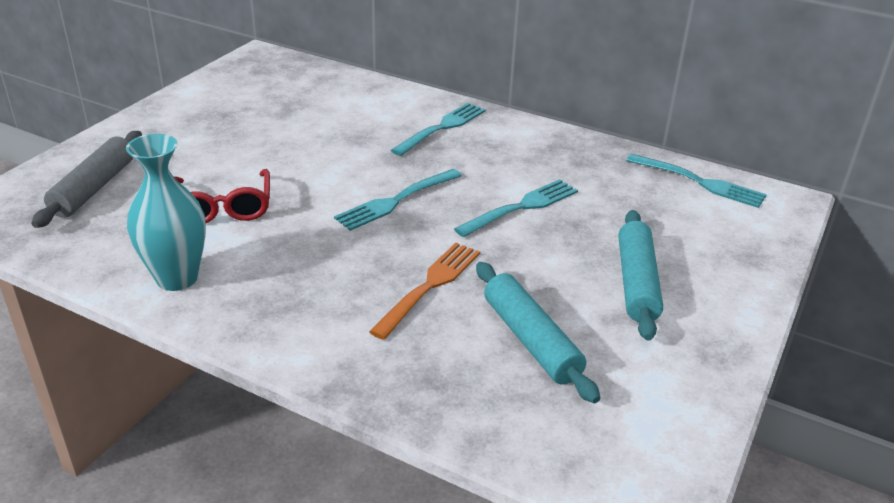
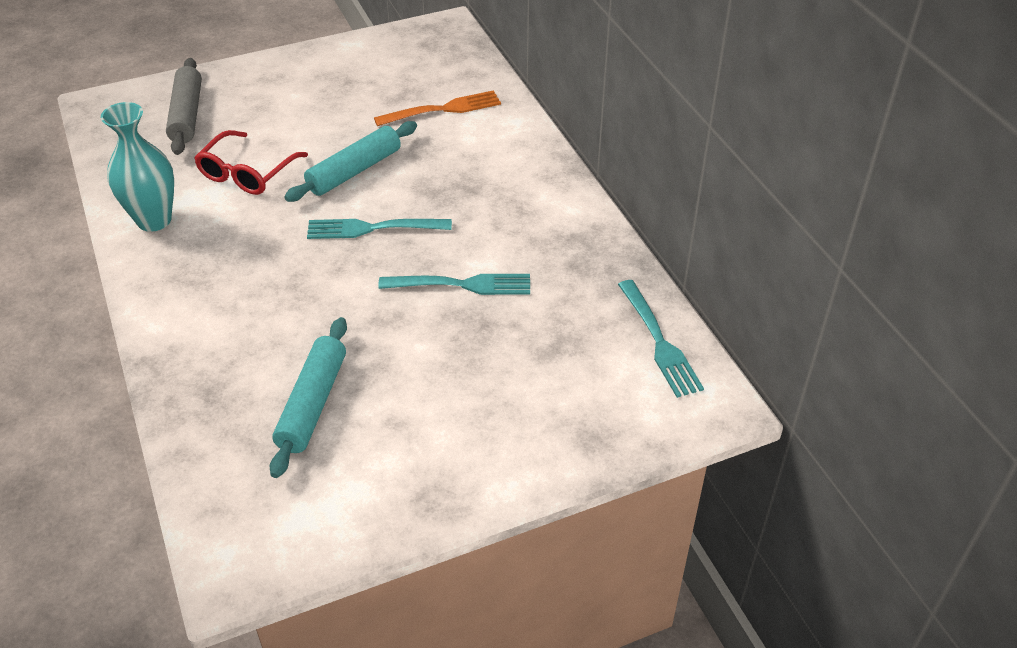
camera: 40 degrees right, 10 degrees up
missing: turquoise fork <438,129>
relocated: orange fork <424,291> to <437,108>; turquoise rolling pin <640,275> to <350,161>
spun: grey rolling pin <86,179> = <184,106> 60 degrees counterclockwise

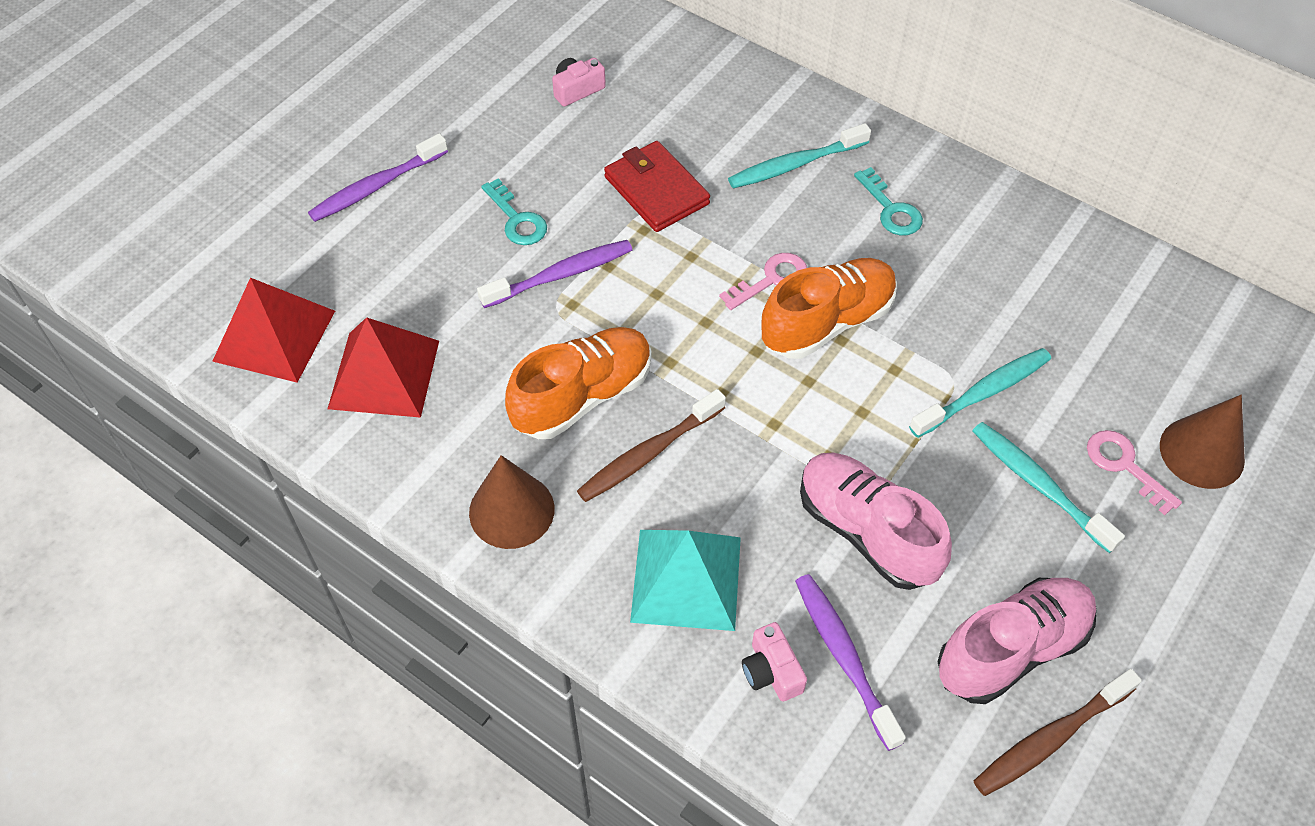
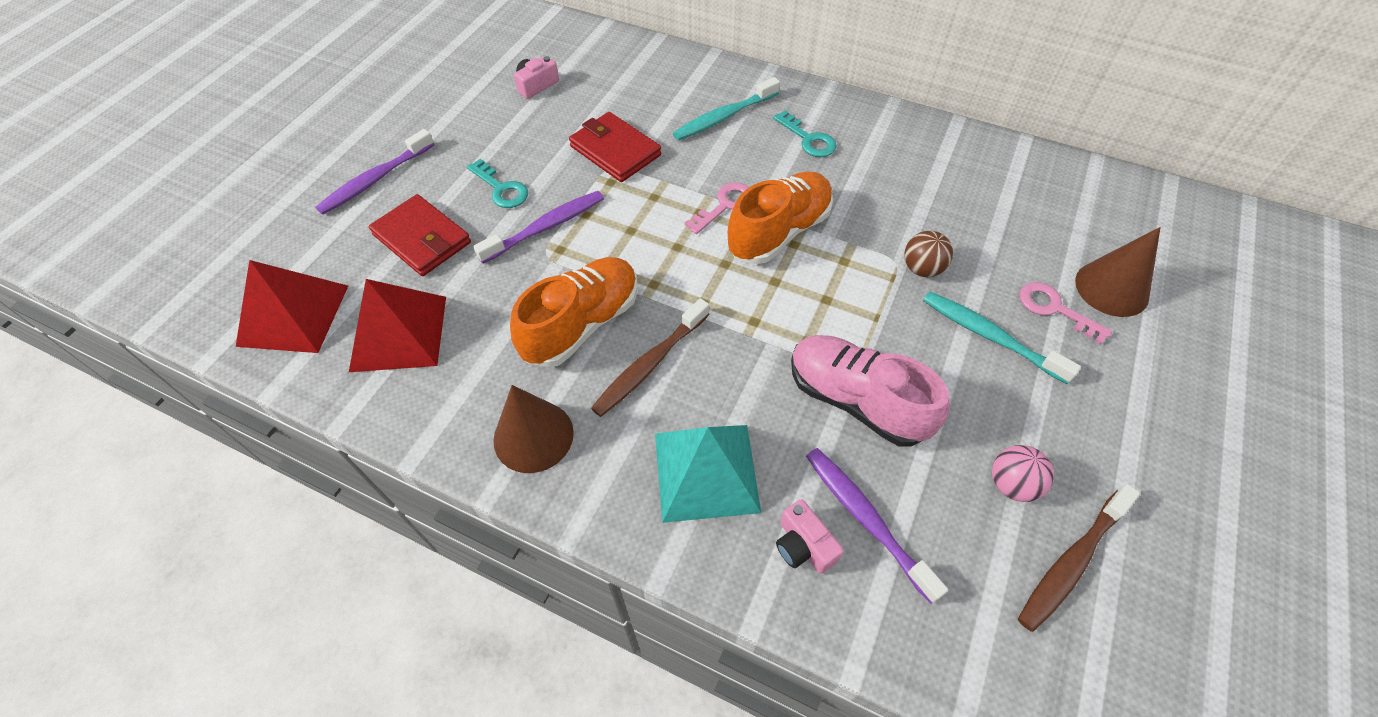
camera: 10 degrees left, 0 degrees up
appeared: red wallet <420,235>
exchanged: turquoise toothbrush <980,393> to brown ball <928,254>; pink shoe <1017,641> to pink ball <1023,473>

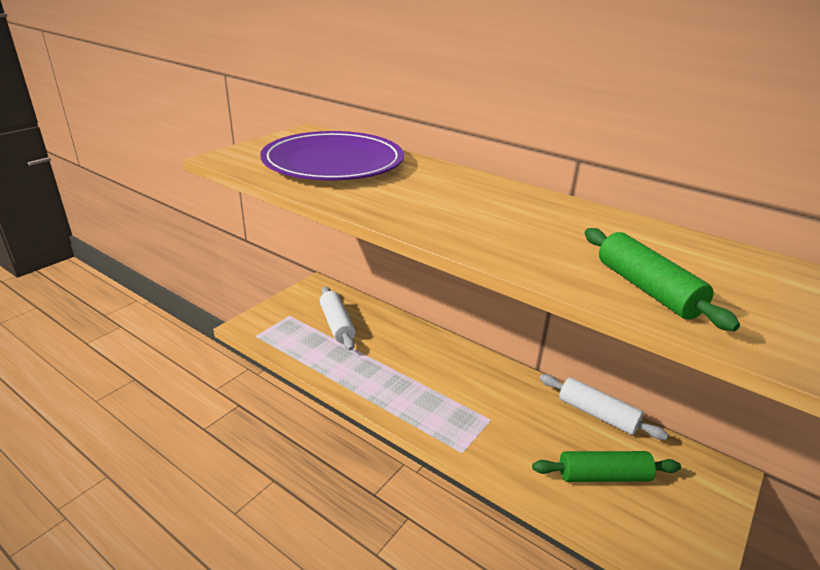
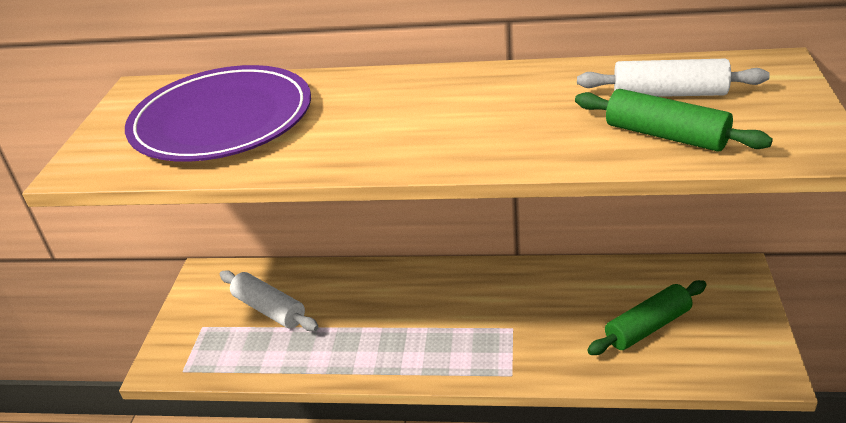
camera: 25 degrees left, 5 degrees up
relocated: white rolling pin <604,407> to <673,78>

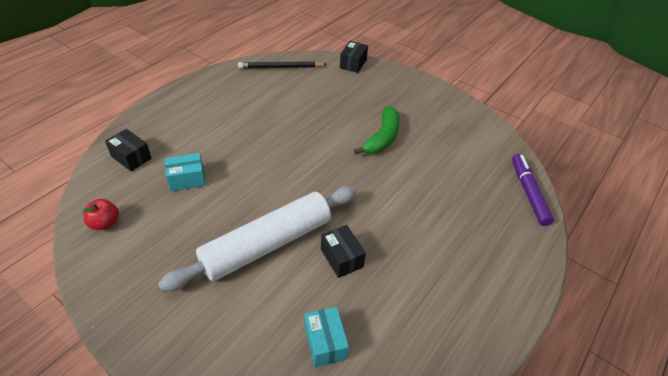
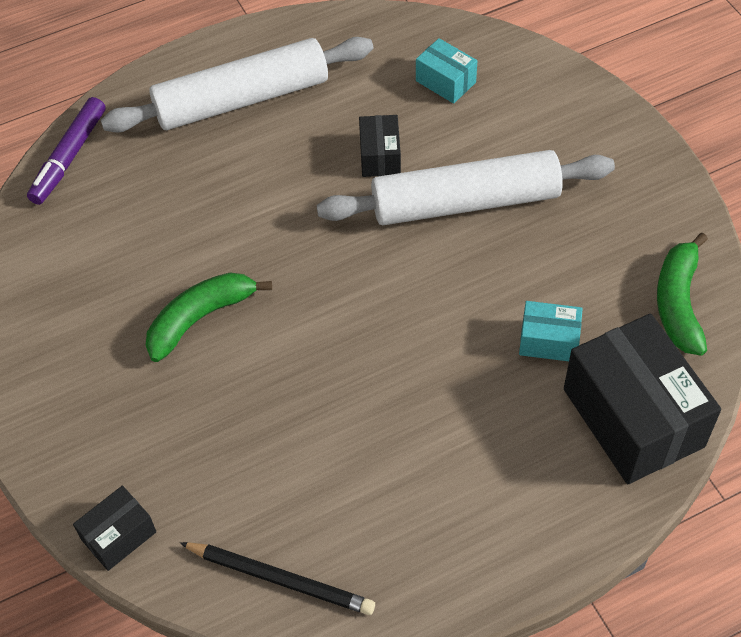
camera: 150 degrees left, 10 degrees up
appeared: white rolling pin <237,85>
exchanged: red apple <100,214> to green banana <682,294>
spun: turquoise box <327,337> = <446,71> 60 degrees counterclockwise
size: black box <128,150> = <642,399> x2.08

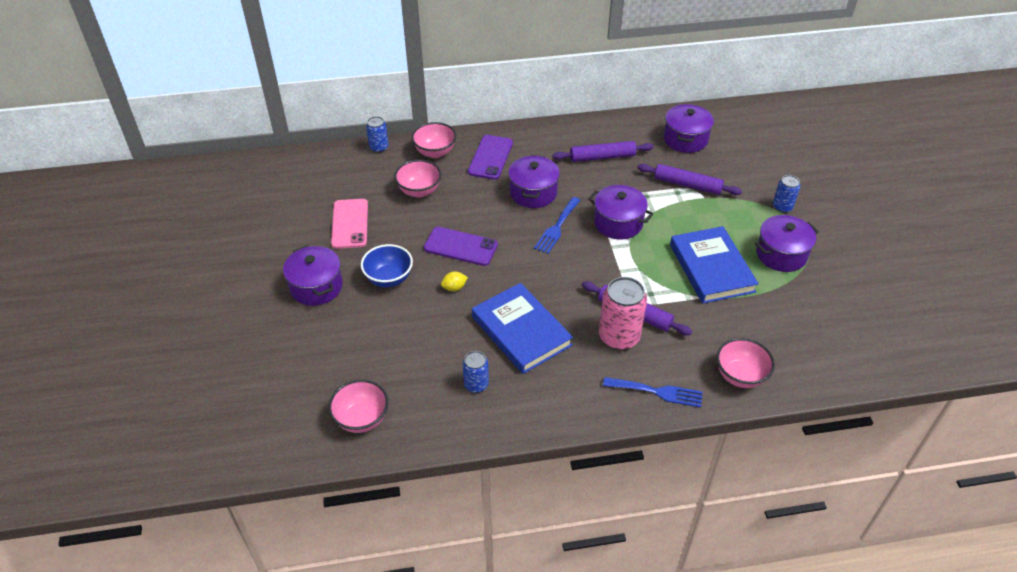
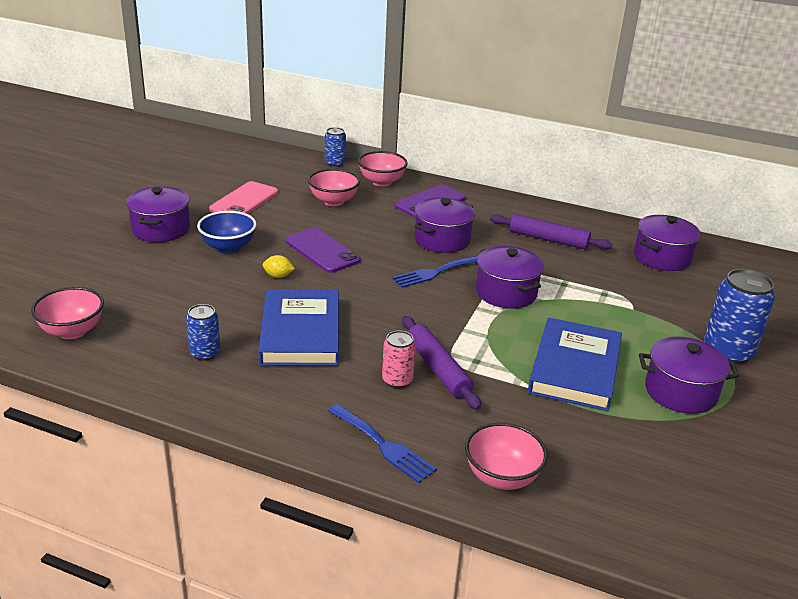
camera: 30 degrees right, 15 degrees down
missing: purple rolling pin <689,179>
size: pink can <623,313> = <399,359> x0.57; blue can <787,194> = <739,316> x1.75

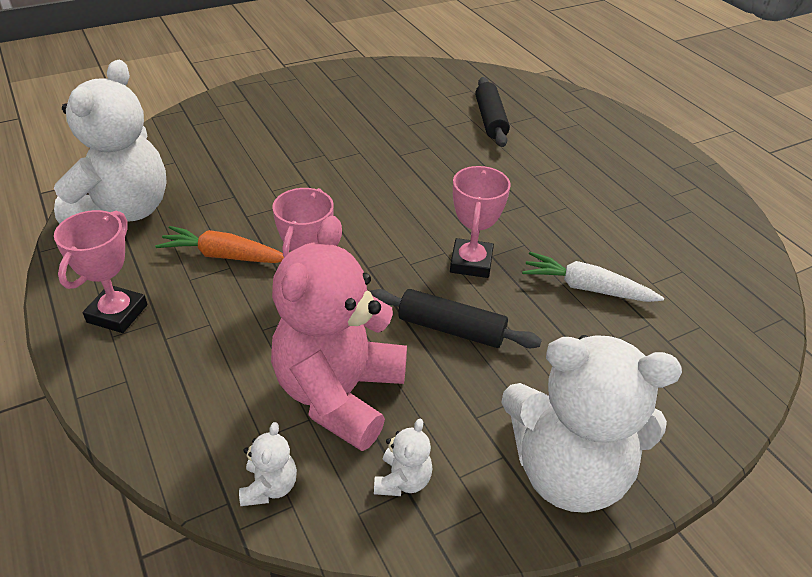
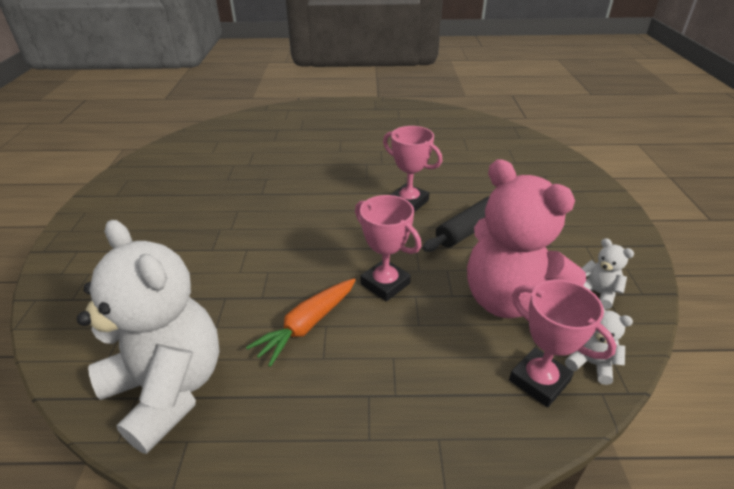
camera: 60 degrees left, 5 degrees down
missing: black rolling pin <492,112>; white teddy bear <591,424>; white carrot <593,277>
relocated: pink trophy <100,271> to <563,343>

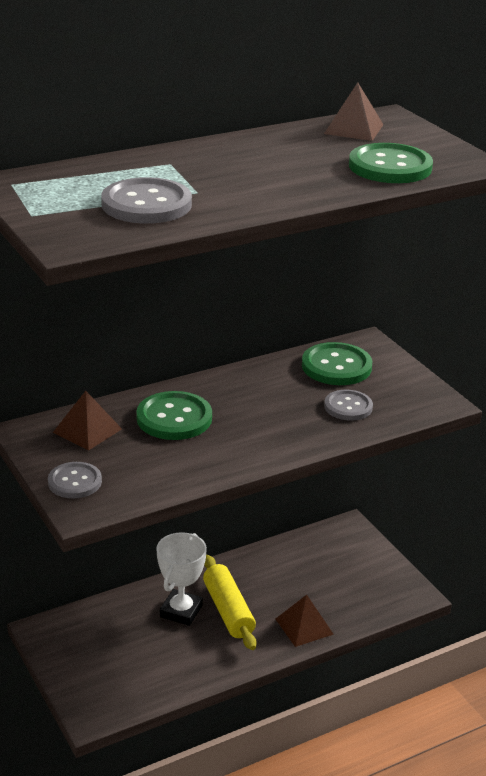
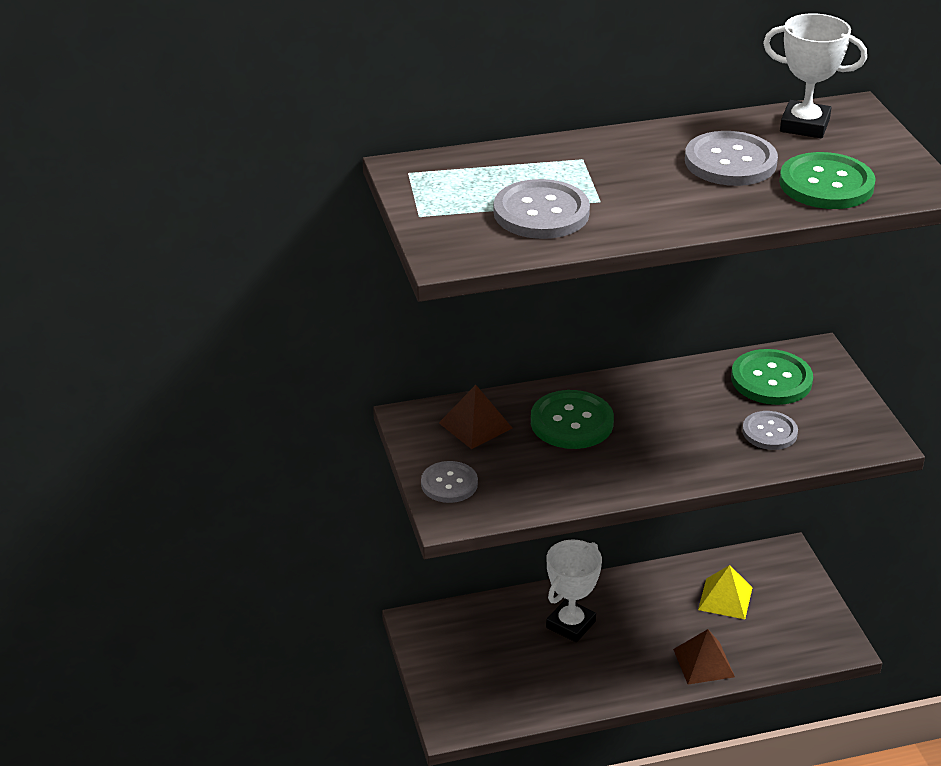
camera: 15 degrees right, 5 degrees up
missing: yellow rolling pin <230,602>
appeared: grey button <731,158>; yellow pyramid <725,592>
exchanged: brown pyramid <354,111> to white trophy <815,76>

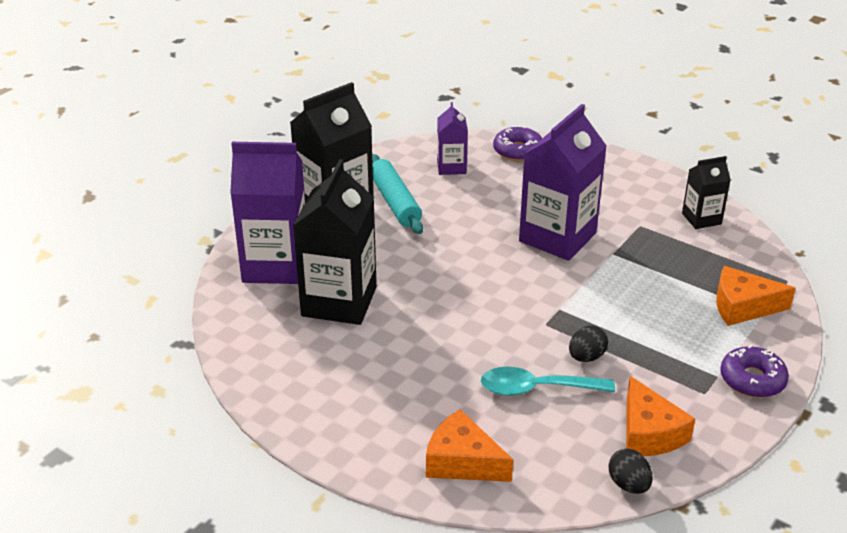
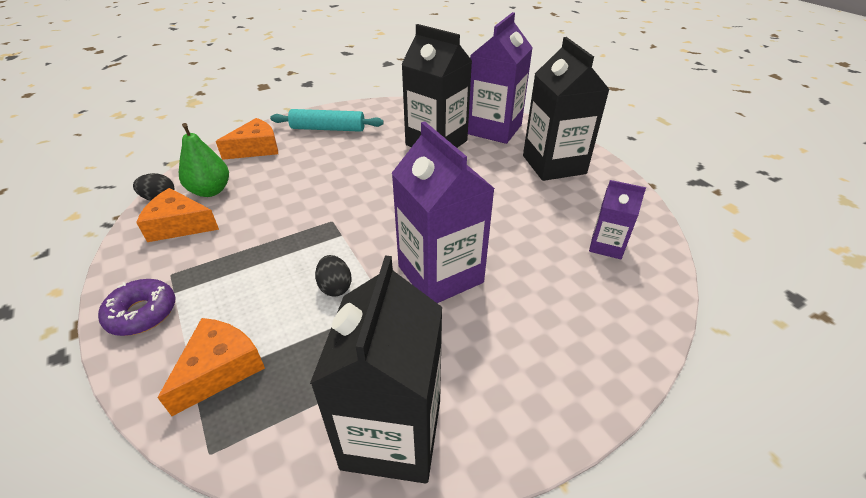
camera: 115 degrees right, 5 degrees up
missing: turquoise spoon <548,381>; purple donut <517,143>
appeared: green pear <204,160>
relocated: turquoise rolling pin <397,194> to <327,120>; black egg <588,343> to <333,276>
size: black carton <706,192> = <376,369> x1.91

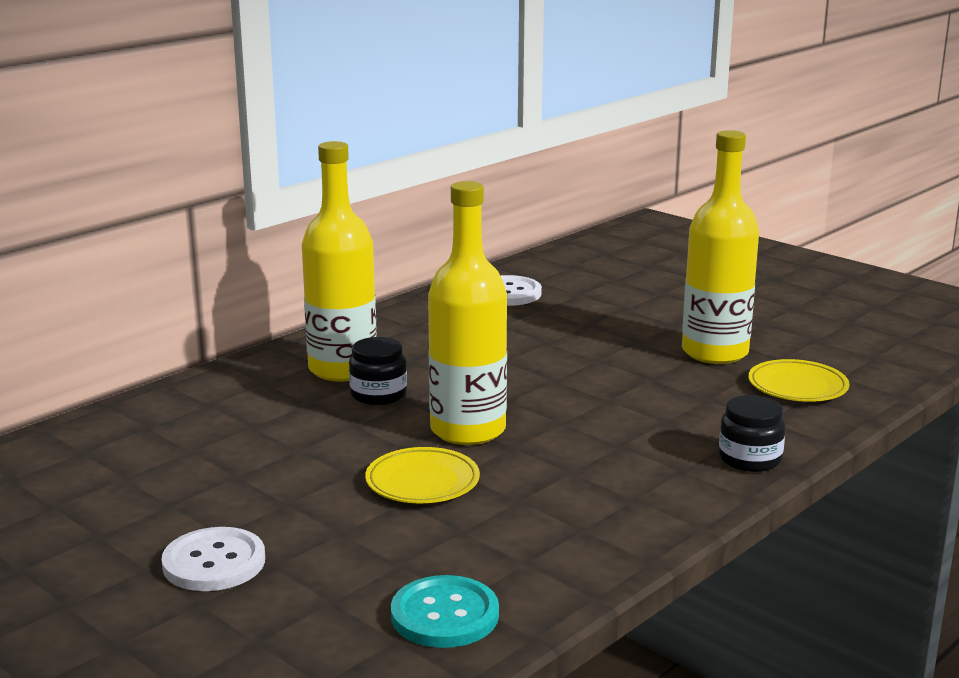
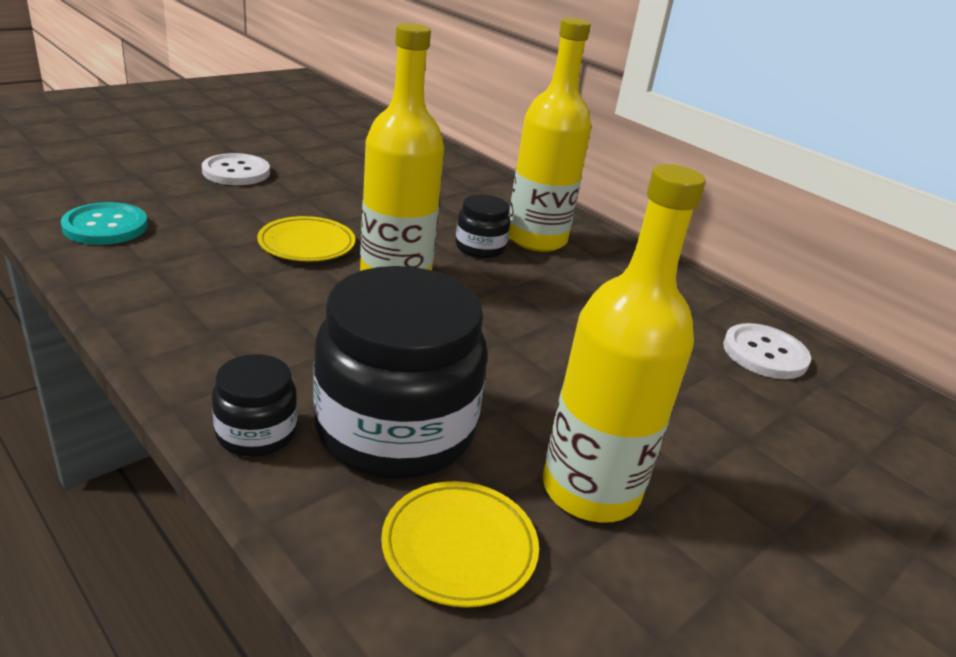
camera: 90 degrees right, 10 degrees up
appeared: black jar <400,372>

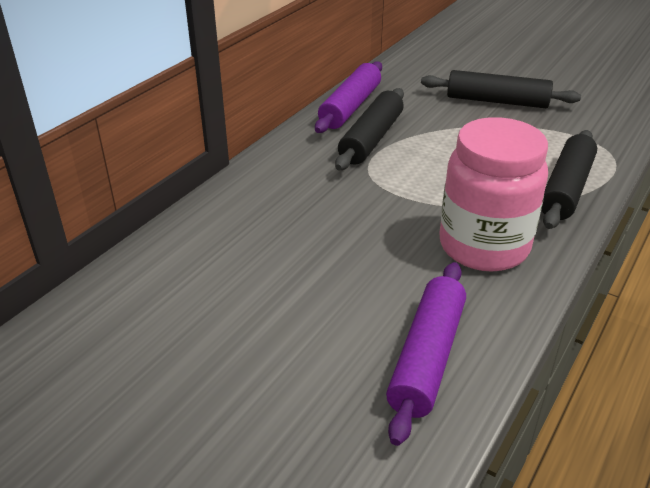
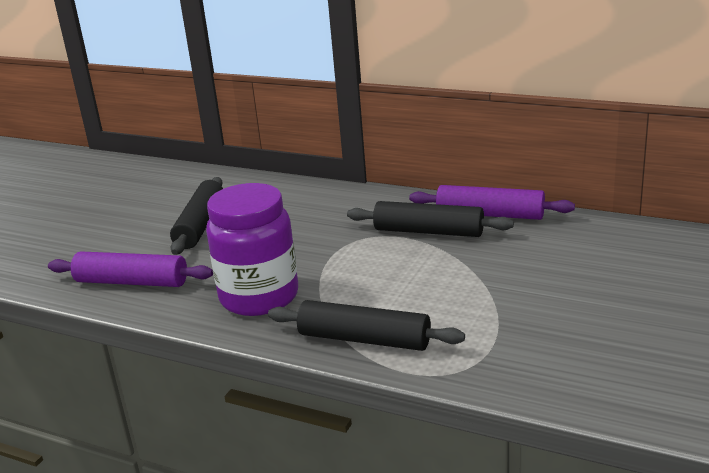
camera: 85 degrees right, 10 degrees down
relocated: black rolling pin <501,89> to <196,216>
colour: pink jar <493,194> to purple jar <252,249>

